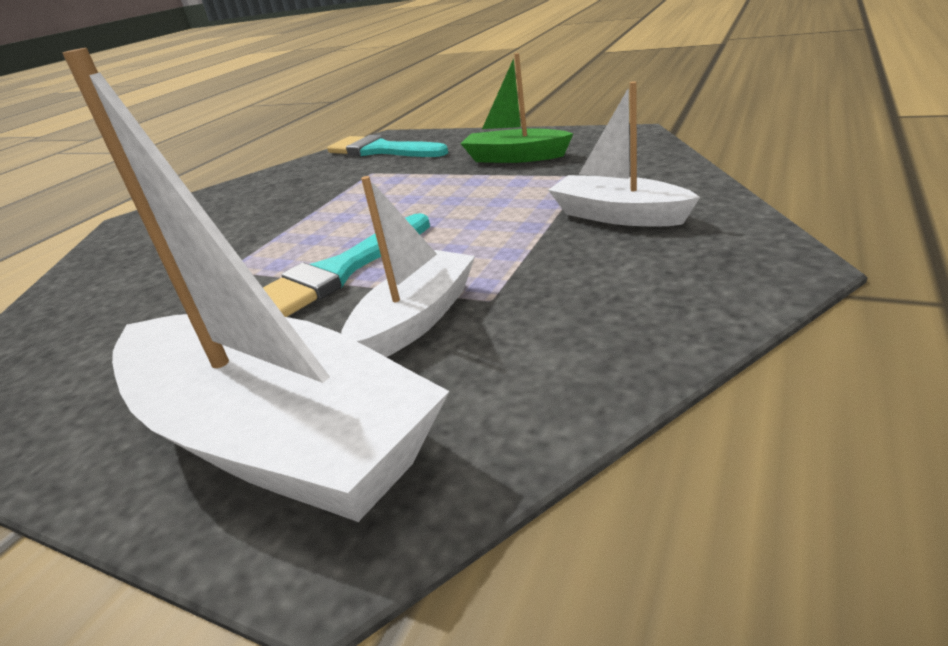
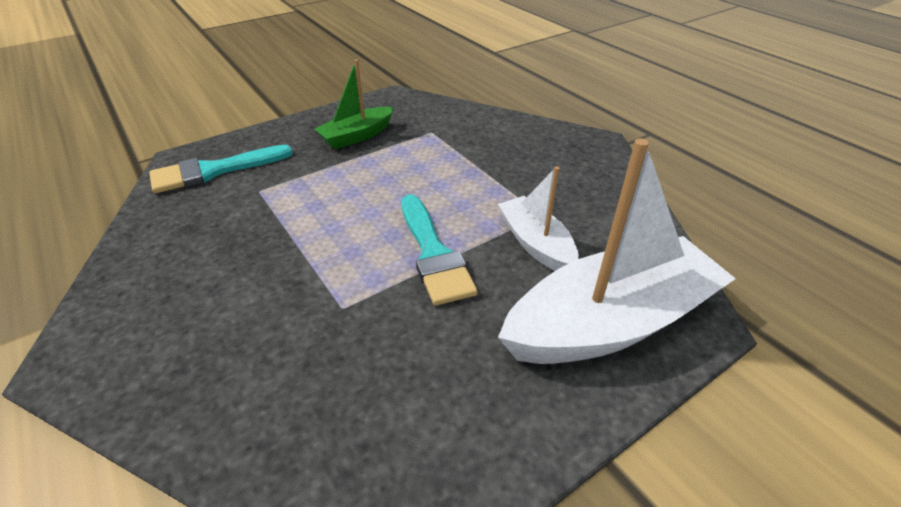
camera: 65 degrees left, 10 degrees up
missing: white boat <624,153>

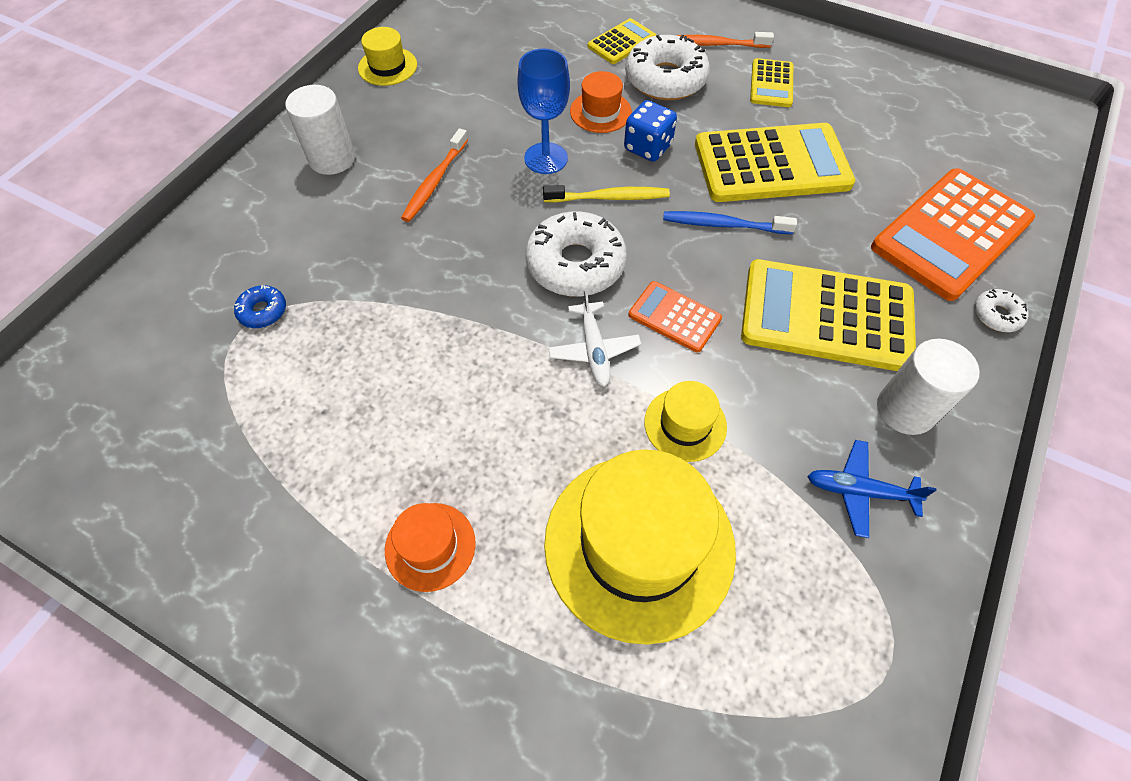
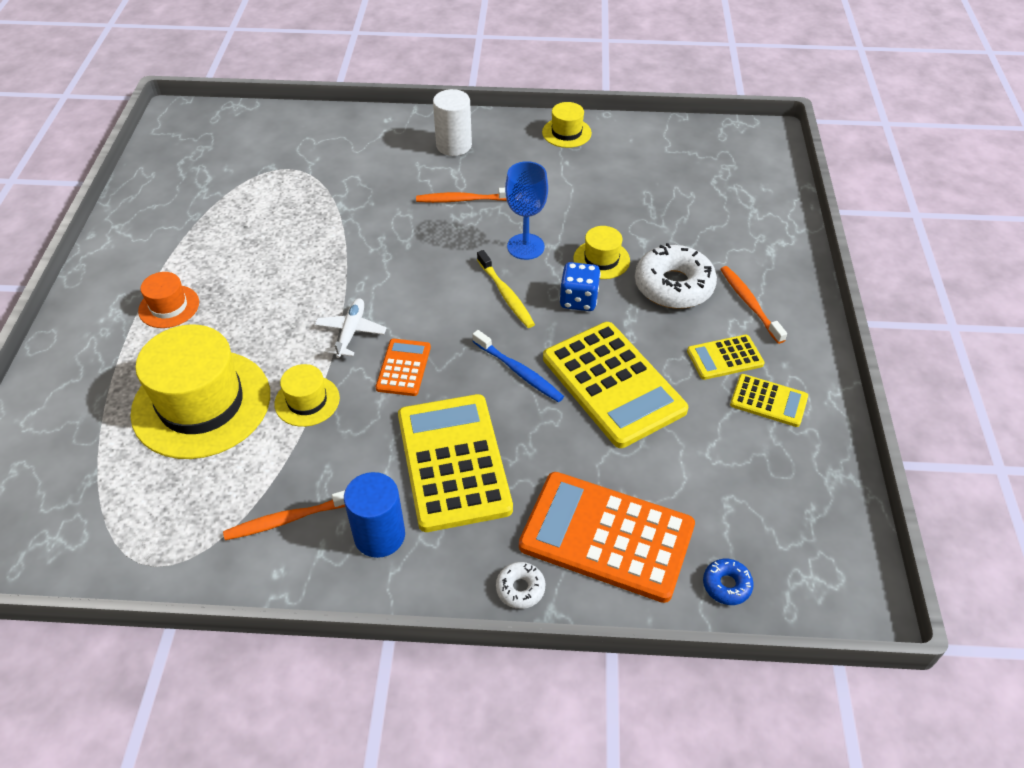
camera: 65 degrees right, 10 degrees down
missing: white donut <576,254>
relocated: blue donut <260,306> to <728,582>; yellow calculator <622,41> to <769,400>
exchanged: blue plane <871,489> to orange toothbrush <284,515>
colour: orange hat <601,102> to yellow hat <602,252>; white cylinder <928,387> to blue cylinder <374,515>
spun: white plane <594,338> = <351,328> 135 degrees clockwise; blue toothbrush <730,222> = <518,366> 150 degrees clockwise

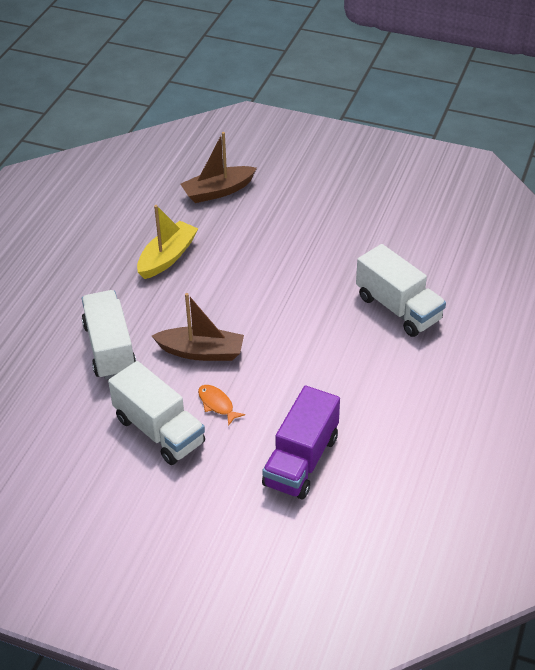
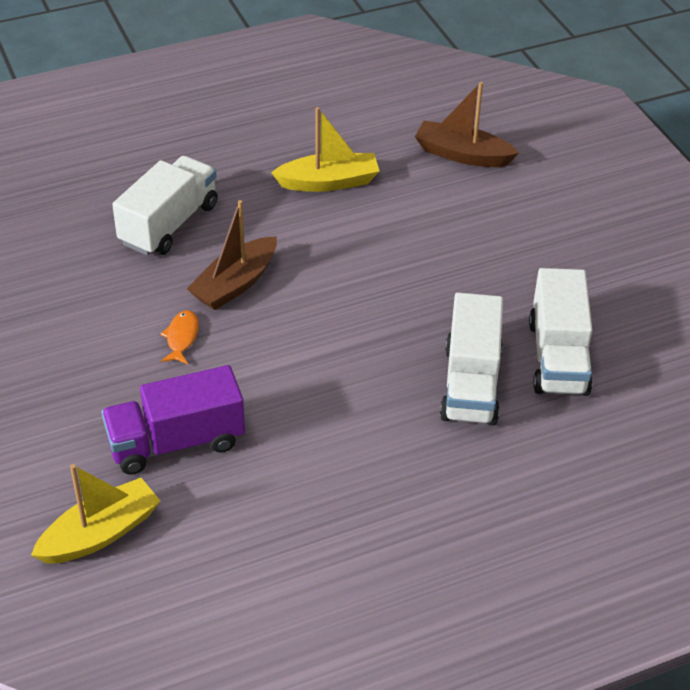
camera: 45 degrees right, 0 degrees up
appeared: yellow boat <95,514>
relocated: white truck <156,413> to <561,332>
spun: brown boat <198,327> = <232,255> 75 degrees clockwise

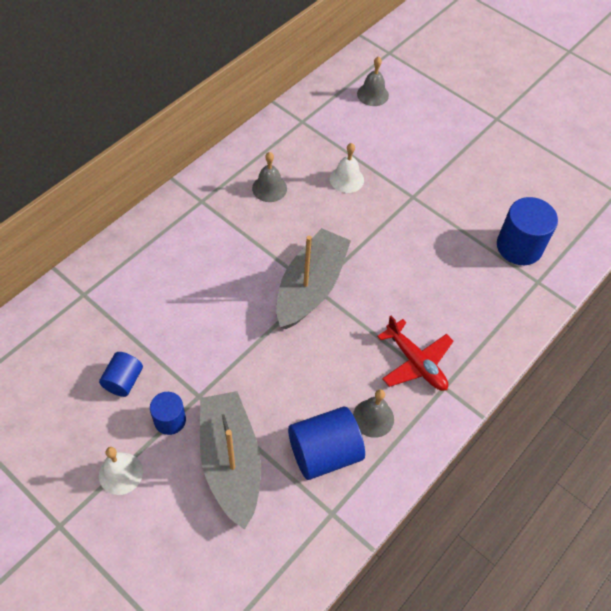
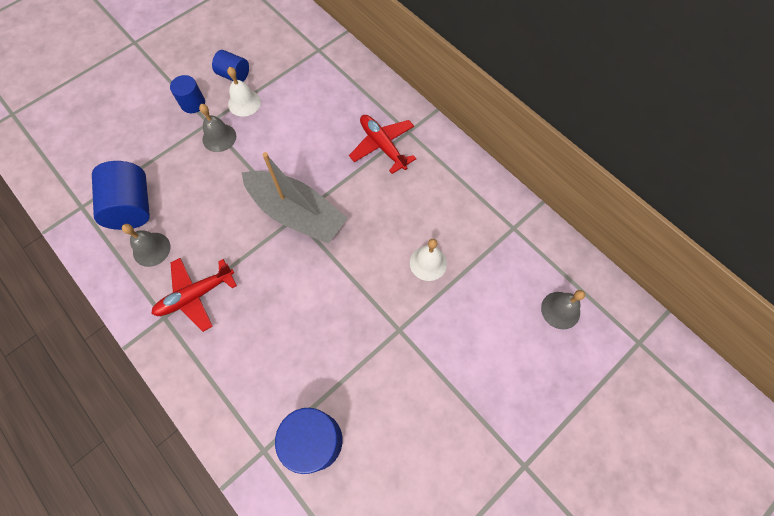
camera: 100 degrees right, 10 degrees up
missing: grey boat <230,460>
appeared: red plane <382,144>
relocated: white bell <121,471> to <244,92>; grey bell <269,177> to <217,128>

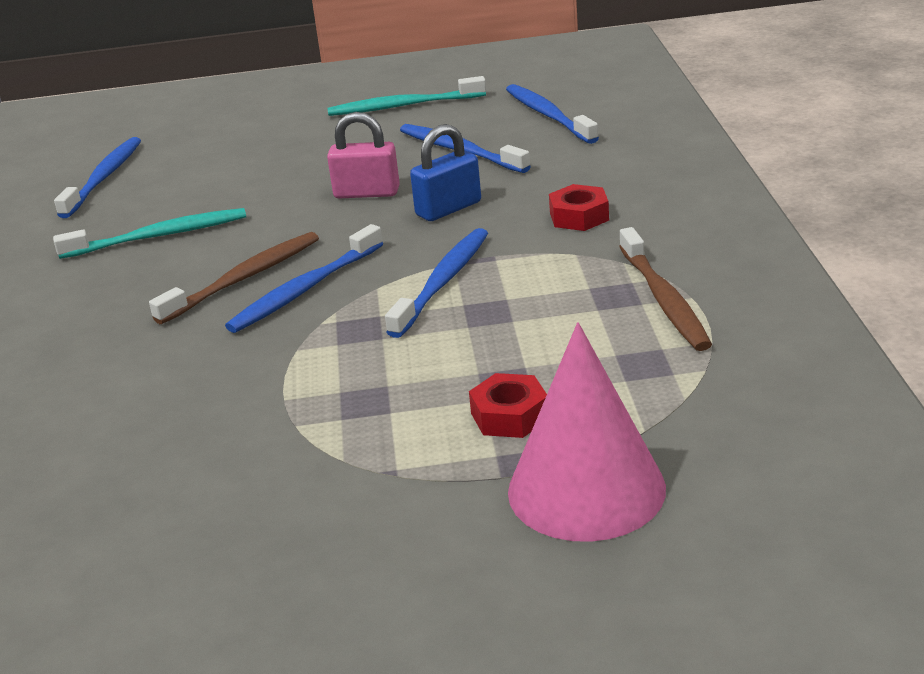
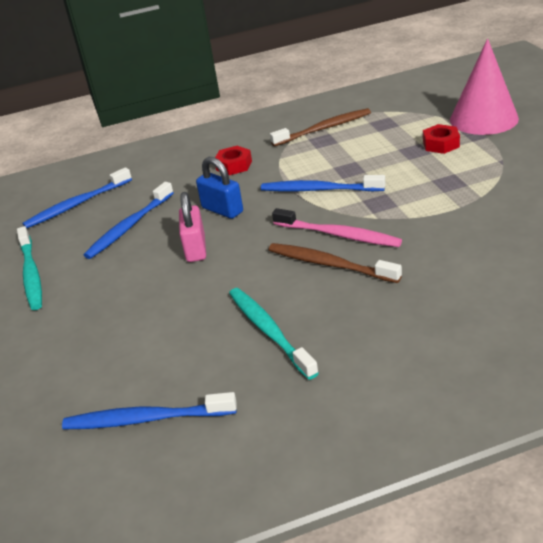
camera: 100 degrees left, 5 degrees up
colour: blue toothbrush <304,278> to pink toothbrush <337,227>

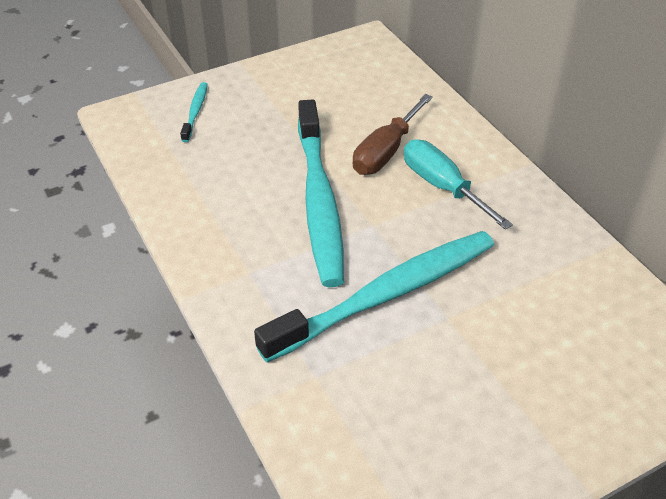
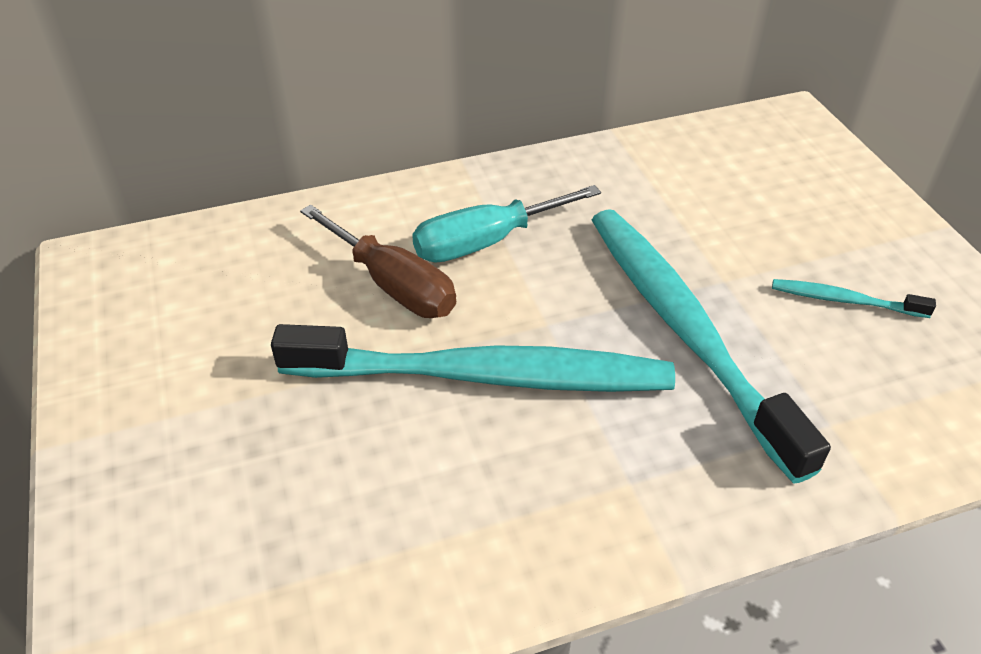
camera: 80 degrees left, 0 degrees up
relocated: turquoise toothbrush <194,112> to <854,298>

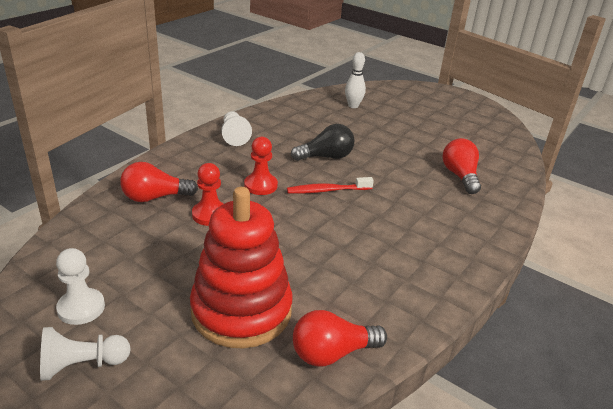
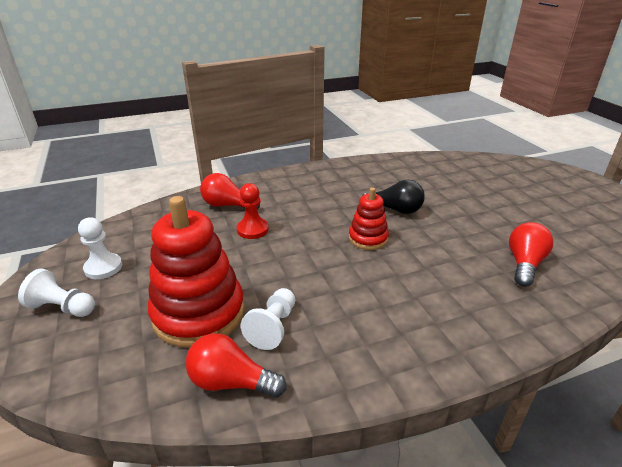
camera: 35 degrees right, 0 degrees up
missing: red pawn <261,166>; white bowling pin <355,80>
relocated: white pawn <236,128> to <268,319>
exchanged: red toothbrush <330,185> to red stacking toy <369,218>

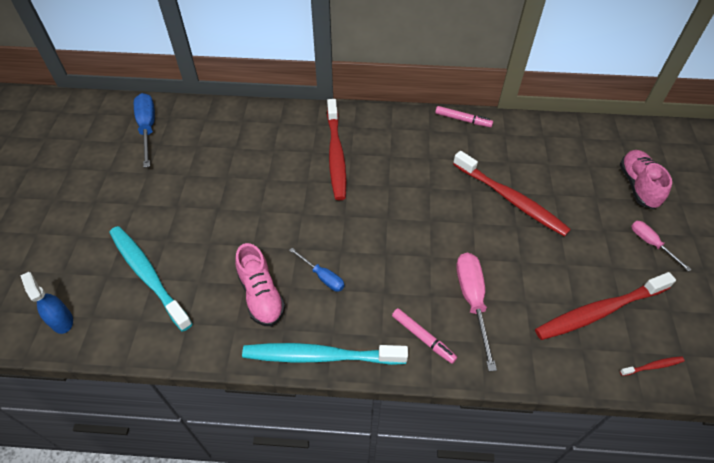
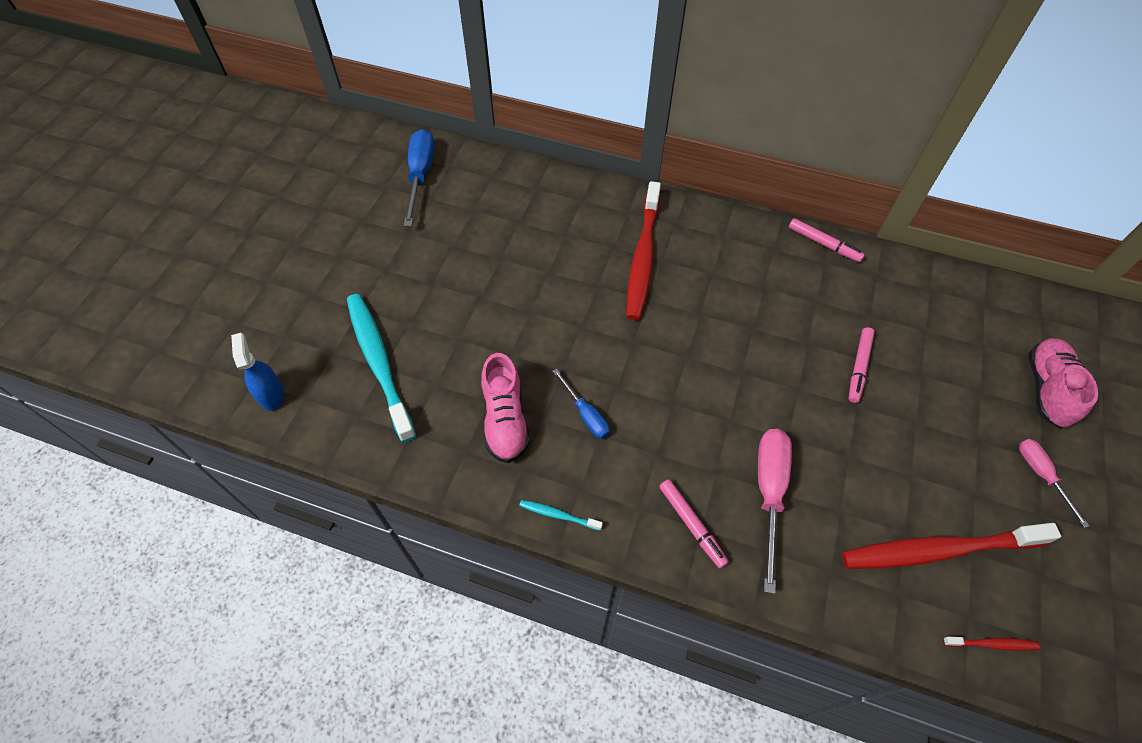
camera: 15 degrees right, 5 degrees up
exchanged: red toothbrush <512,194> to pink marker <862,365>
size: turquoise toothbrush <325,354> = <561,515> x0.42

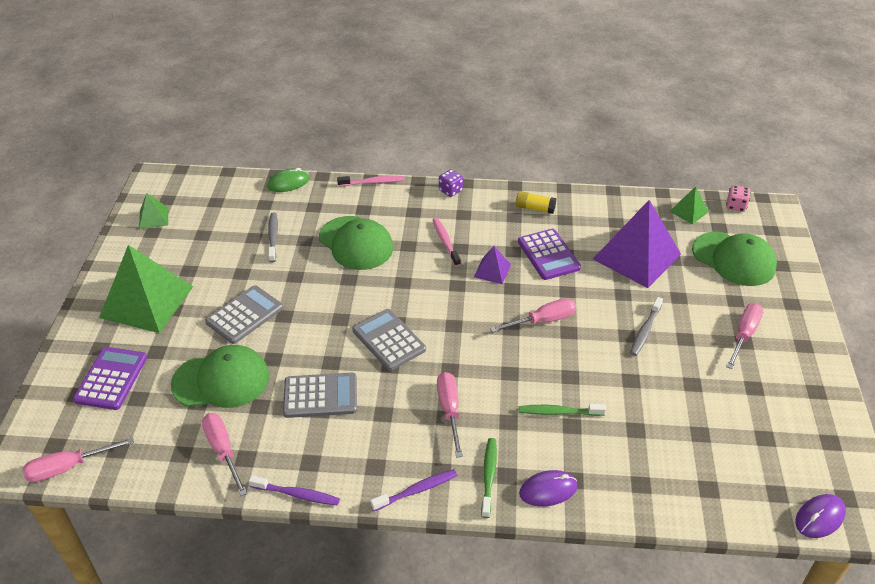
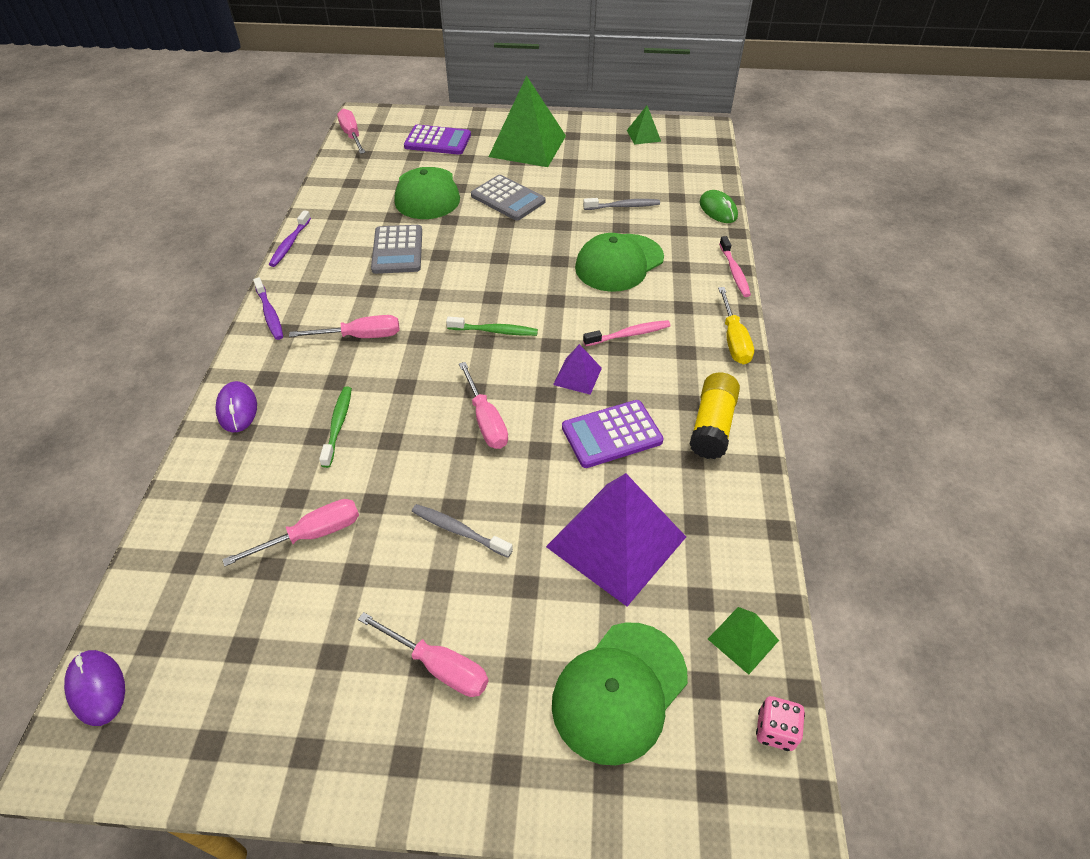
camera: 90 degrees right, 5 degrees up
missing: grey calculator <389,340>
relocated: pink screwdriver <224,454> to <290,532>; green toothbrush <489,478> to <492,326>
exchanged: purple dice <451,183> to yellow screwdriver <736,325>
size: yellow glue stick <536,202> = <714,415> x1.53

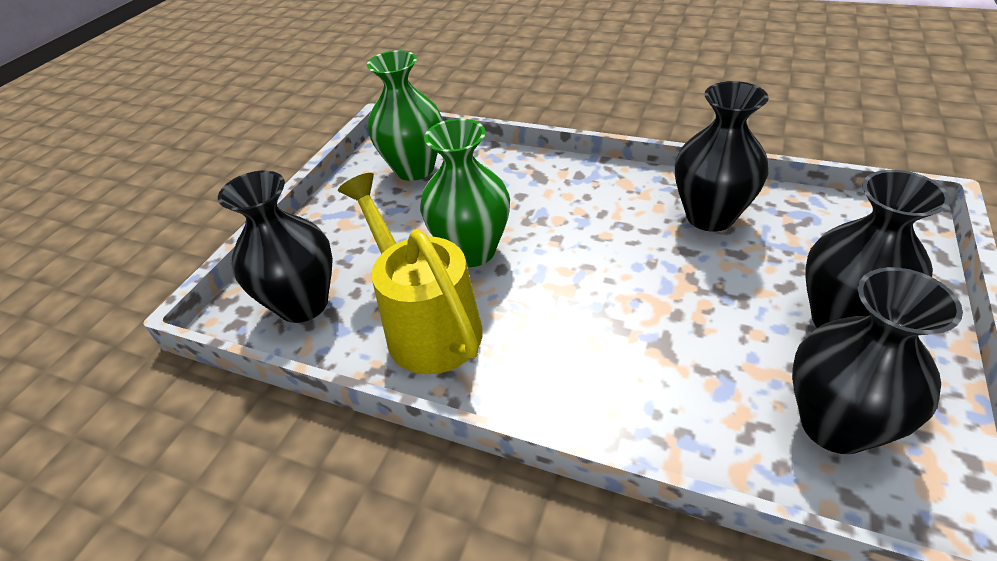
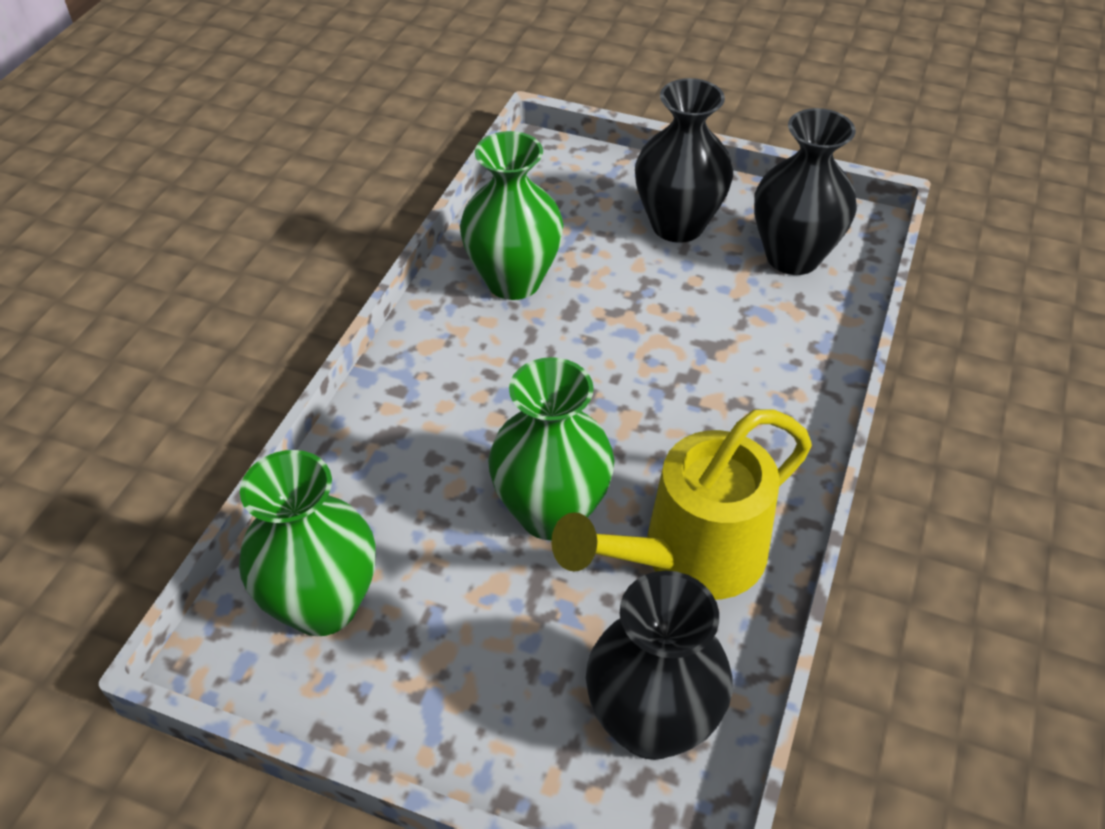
camera: 95 degrees left, 5 degrees up
colour: black vase <722,156> to green vase <512,215>

